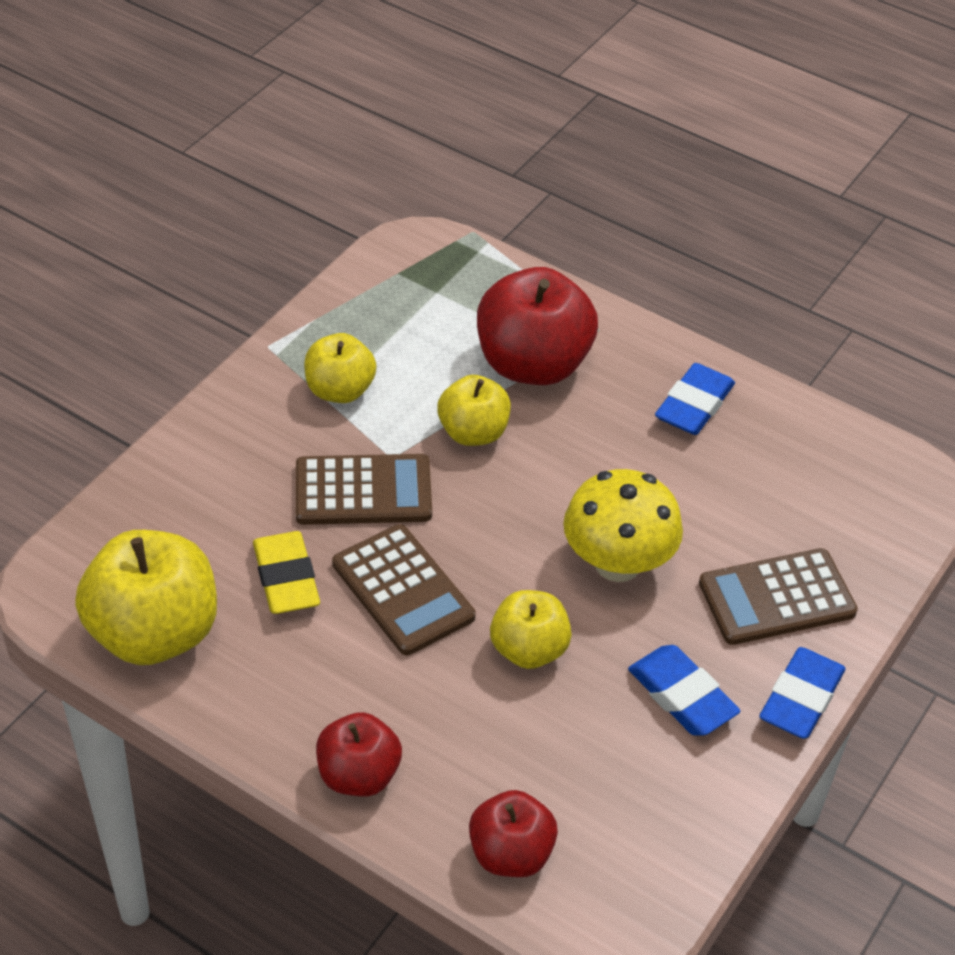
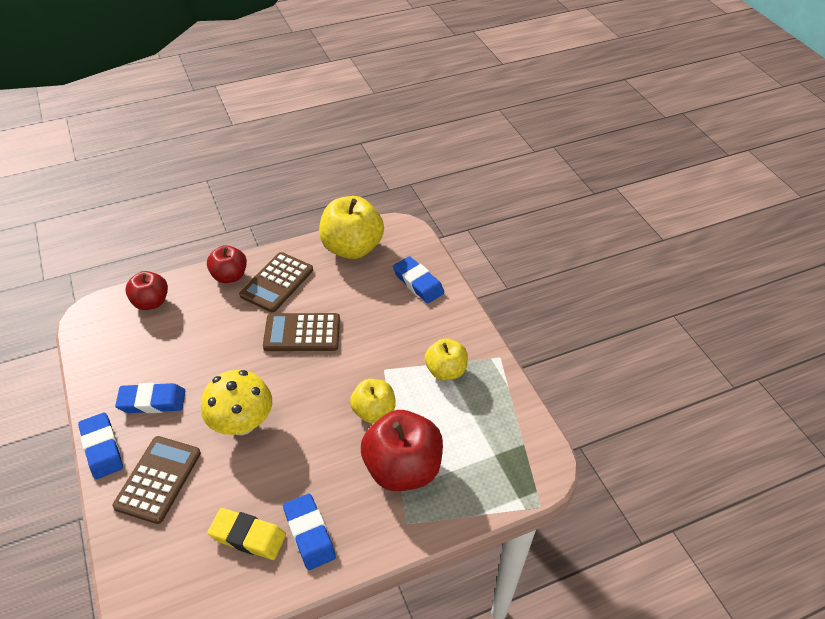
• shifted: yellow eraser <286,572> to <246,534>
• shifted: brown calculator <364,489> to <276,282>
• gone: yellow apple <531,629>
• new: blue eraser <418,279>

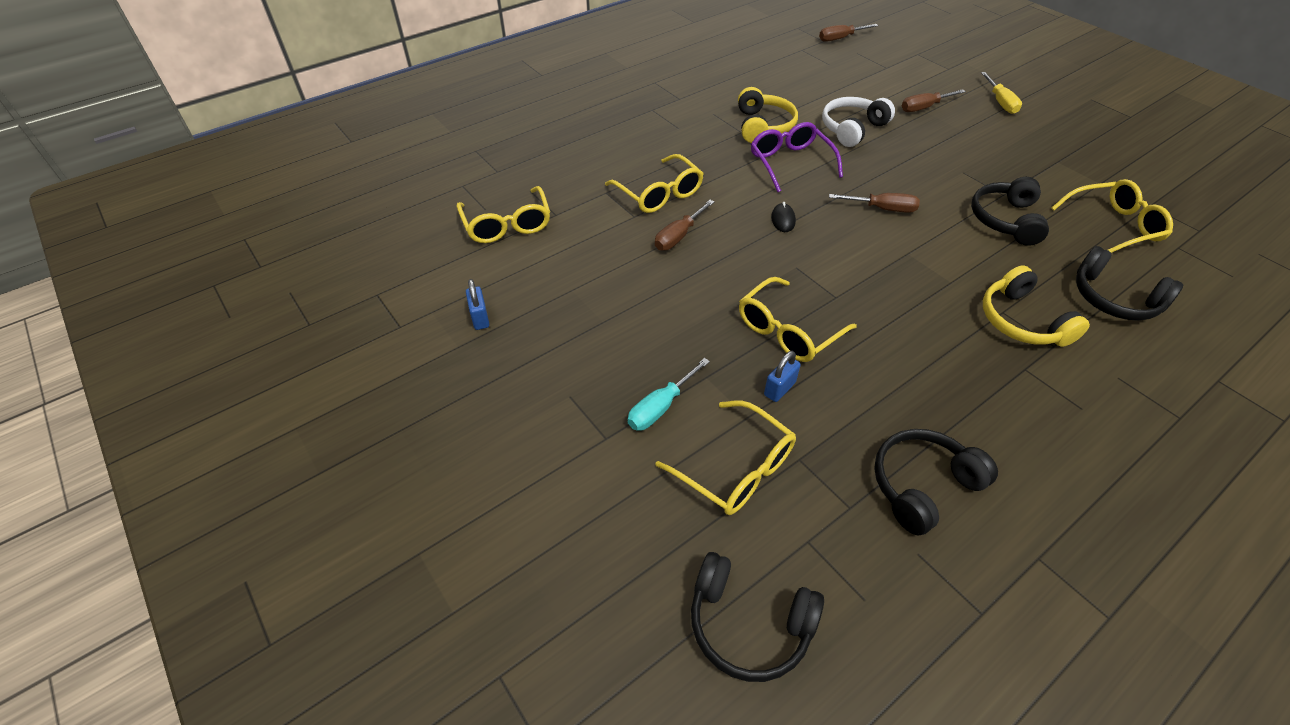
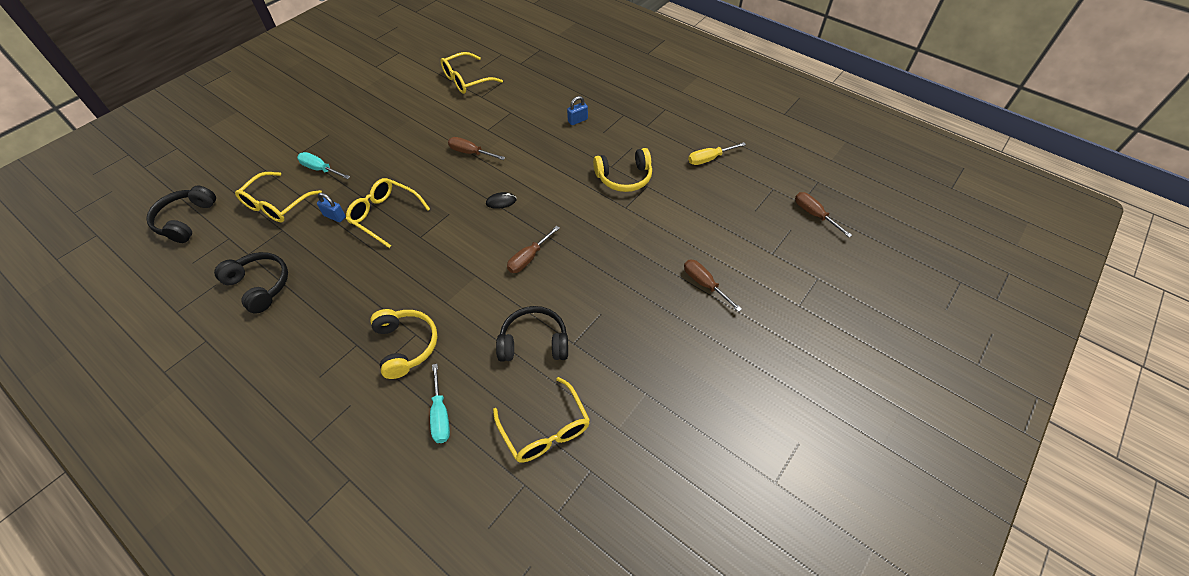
• shifted: blue padlock <477,304> to <577,110>
• gone: yellow glasses <654,183>
• gone: purple glasses <797,157>
• gone: white headphones <858,122>
• rotated: brown screwdriver <874,203> = <533,249> 45 degrees clockwise
• shifted: yellow screwdriver <1001,93> to <717,153>
• rotated: yellow headphones <1036,306> = <404,344> 105 degrees clockwise
• swapped: black headphones <1129,283> to turquoise screwdriver <440,403>

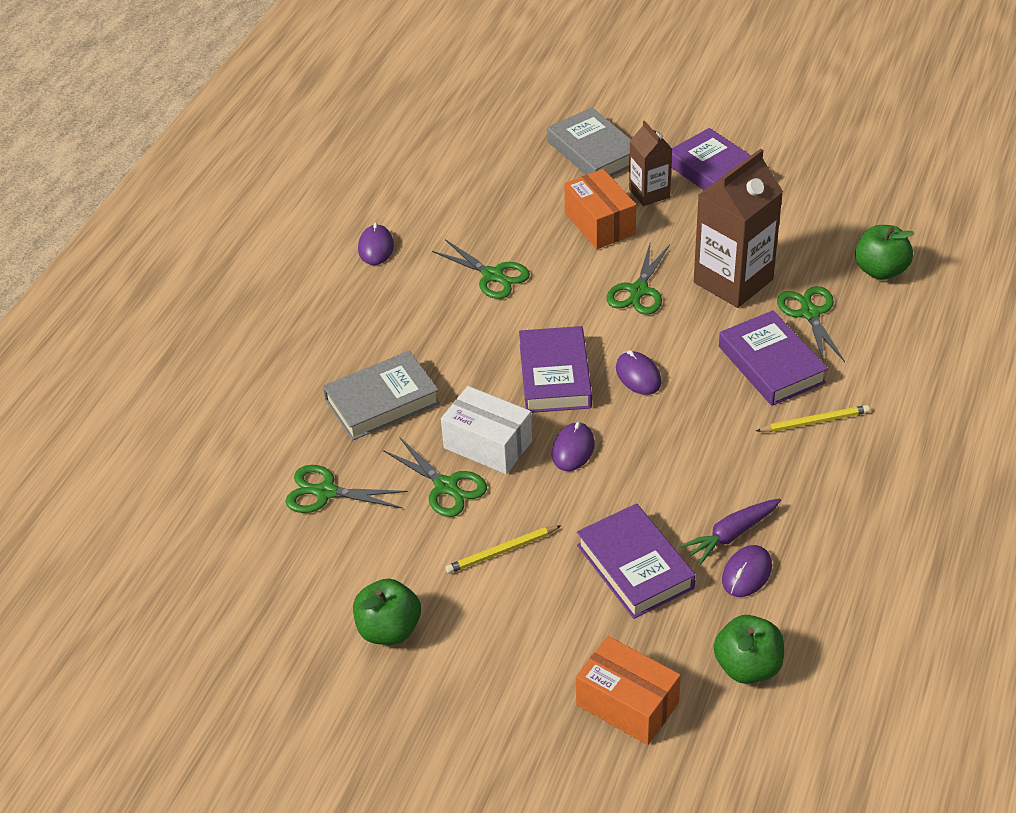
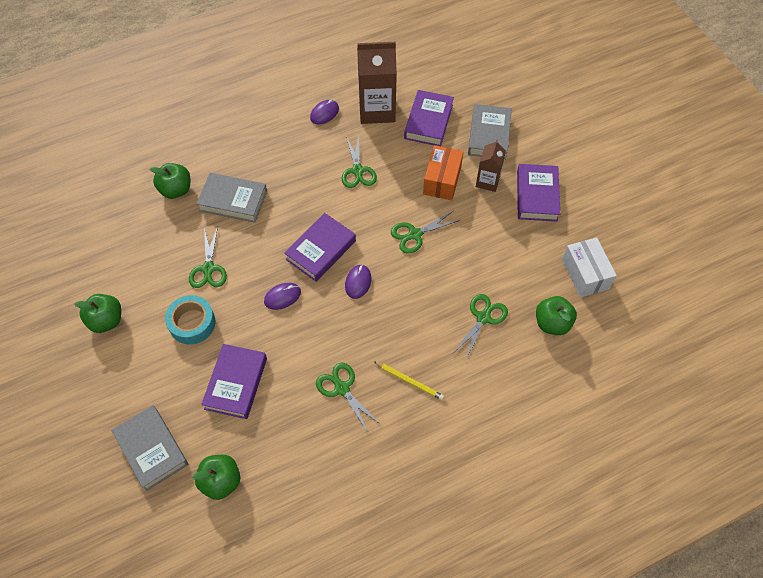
• shifted: green scissors <346,489> to <348,397>
• shifted: white box <486,430> to <589,267>
• swapped: yellow pencil <503,549> to turquoise tape <190,320>
• swapped: orange box <628,690> to grey book <149,448>
• gone: purple carrot <730,532>
• shifted: brown carton <738,228> to <377,83>
• shifted: purple book <773,358> to <429,118>
• gone: purple mouse <747,571>
• new: green apple <170,181>

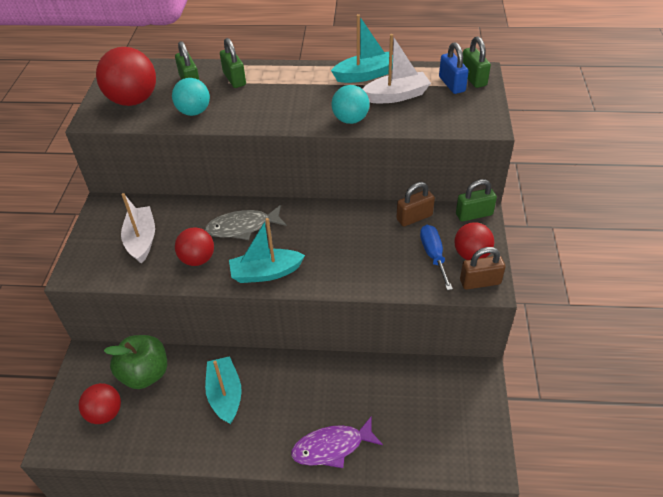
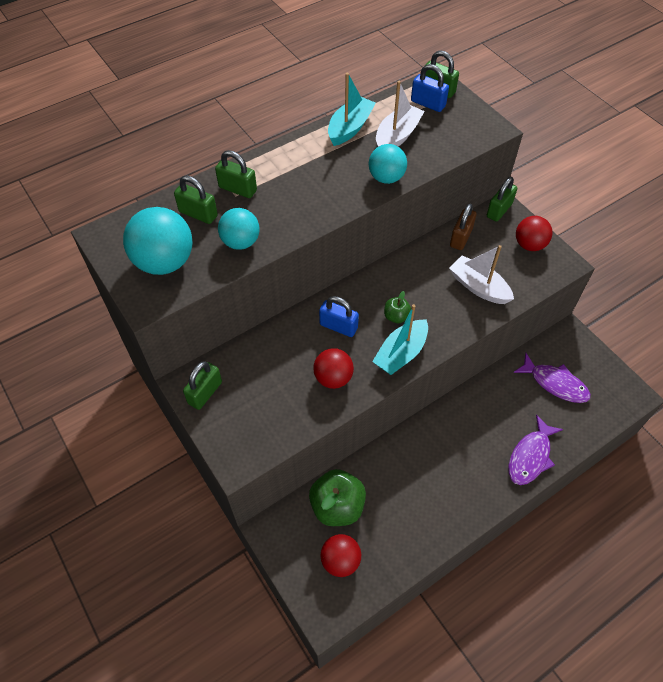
• repainted: red ball <126,76> to turquoise ball <158,241>
• shifted: white boat <138,228> to <481,274>
• swapped: grey fish <246,222> to blue padlock <339,316>
• gone: turquoise boat <223,390>
• gone: blue screwdriver <436,257>
• gone: brown padlock <482,268>
• new: green padlock <202,385>
• new: green apple <397,307>
• new: purple fish <552,378>

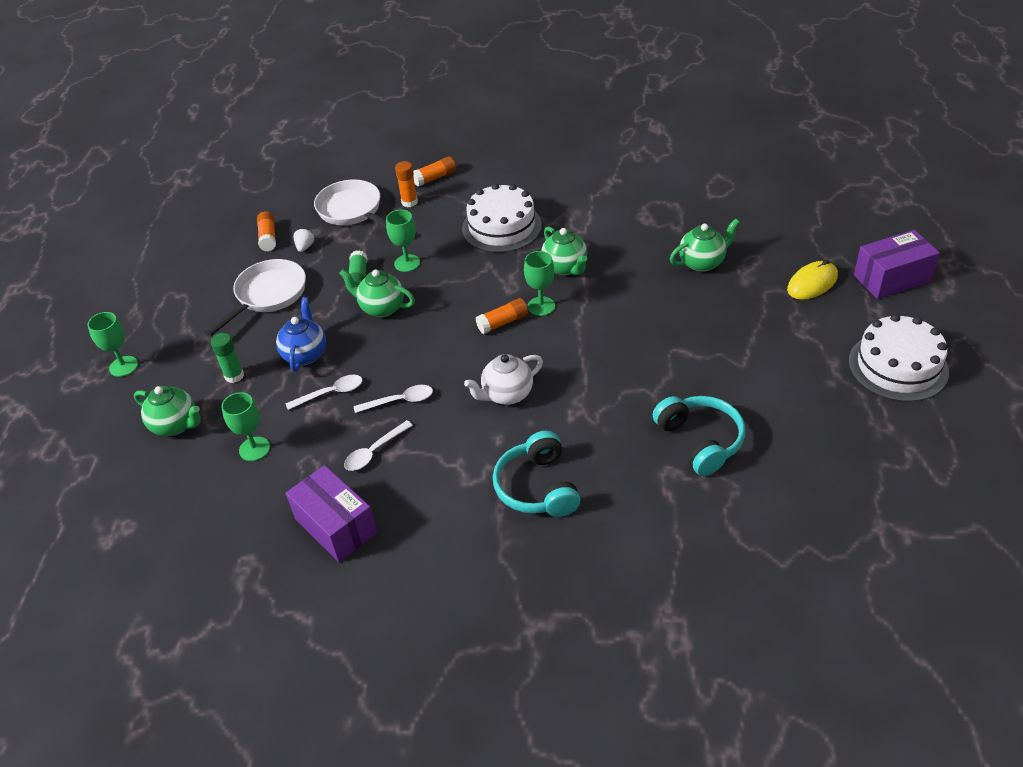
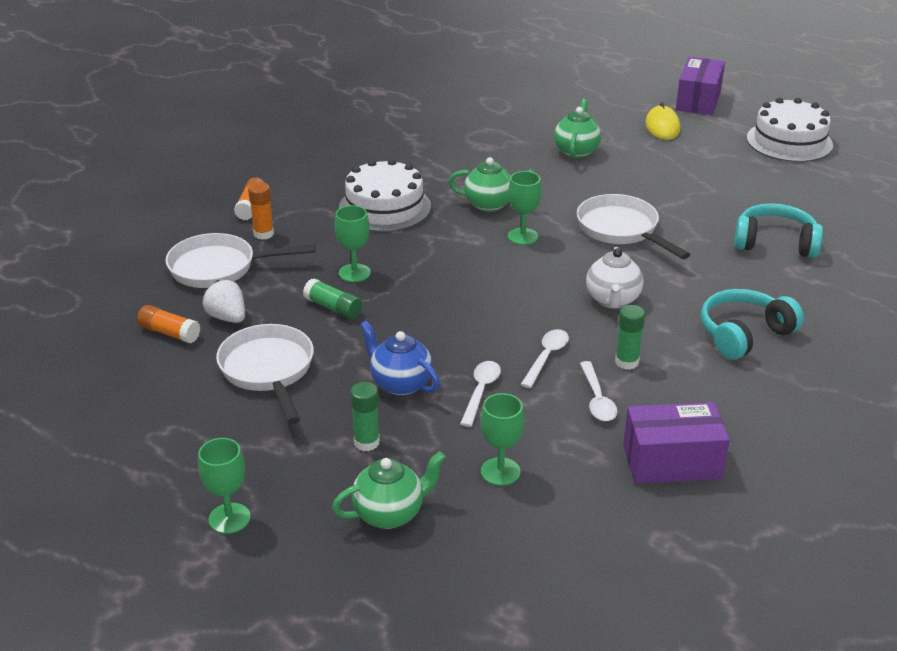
• scaled: white strawberry <303,240> = <224,301> x1.51
• gone: green teapot <377,293>
• gone: orange glue stick <502,316>
• rotated: turquoise headphones <536,474> = <752,324> 120 degrees clockwise
• new: white pan <633,226>
• new: green glue stick <630,337>

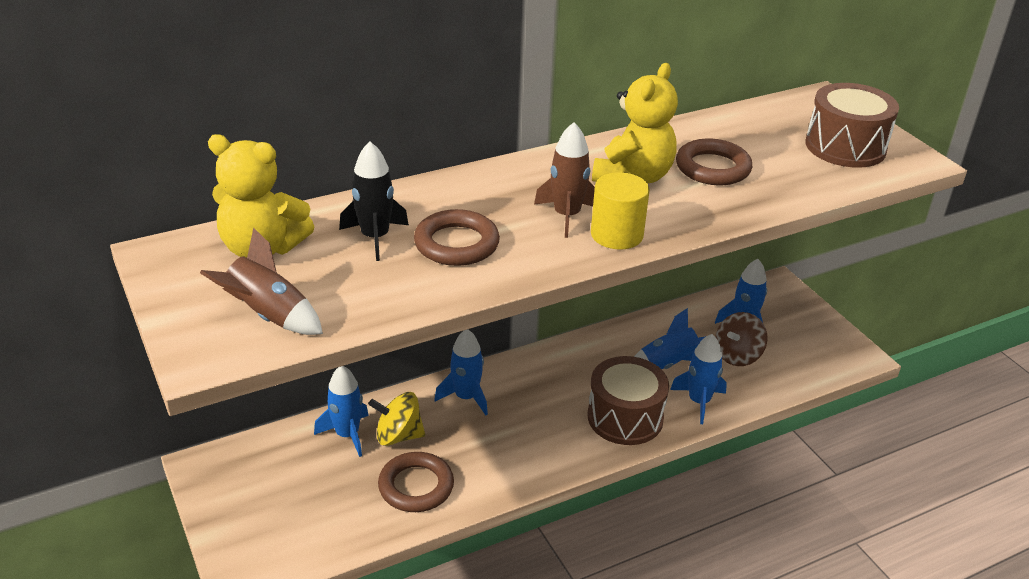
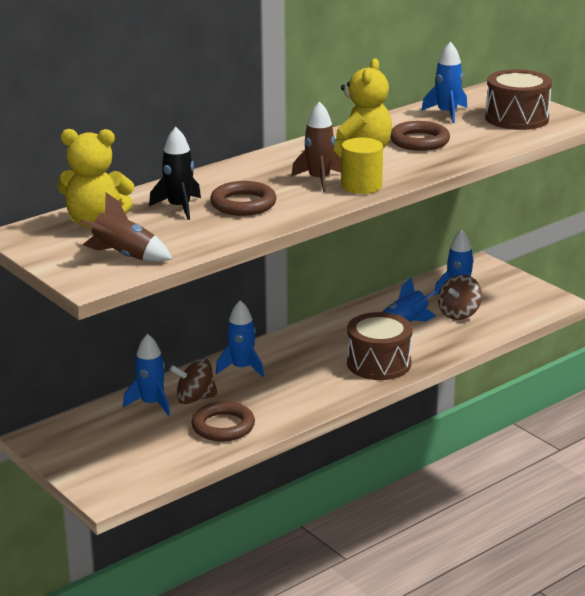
• repainted: yellow spinning top <397,419> to brown spinning top <194,381>
• shifted: blue rocket <698,379> to <444,82>

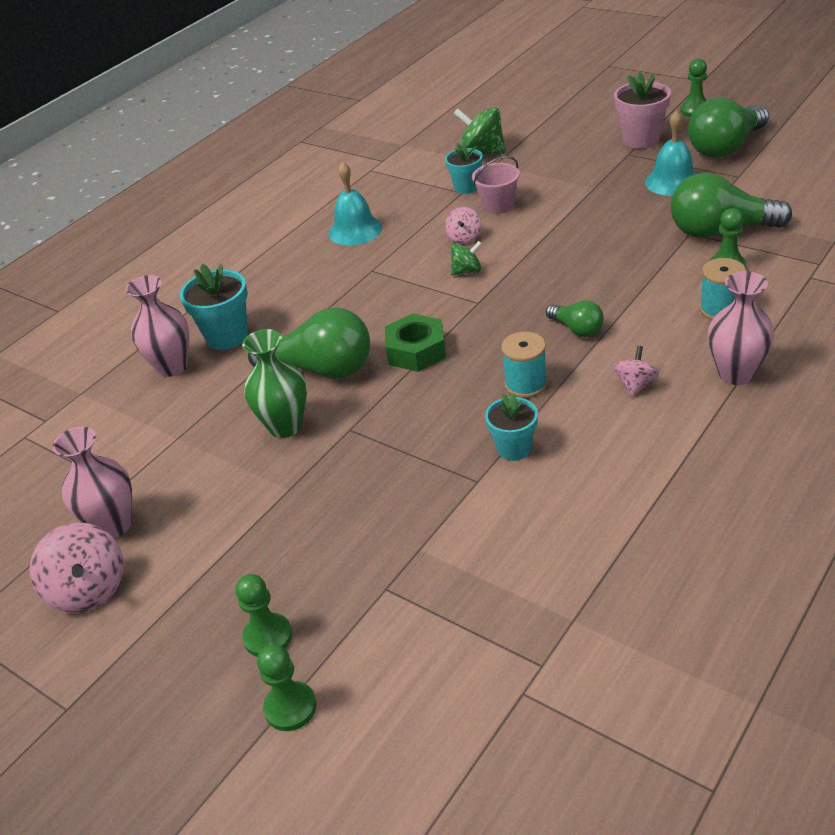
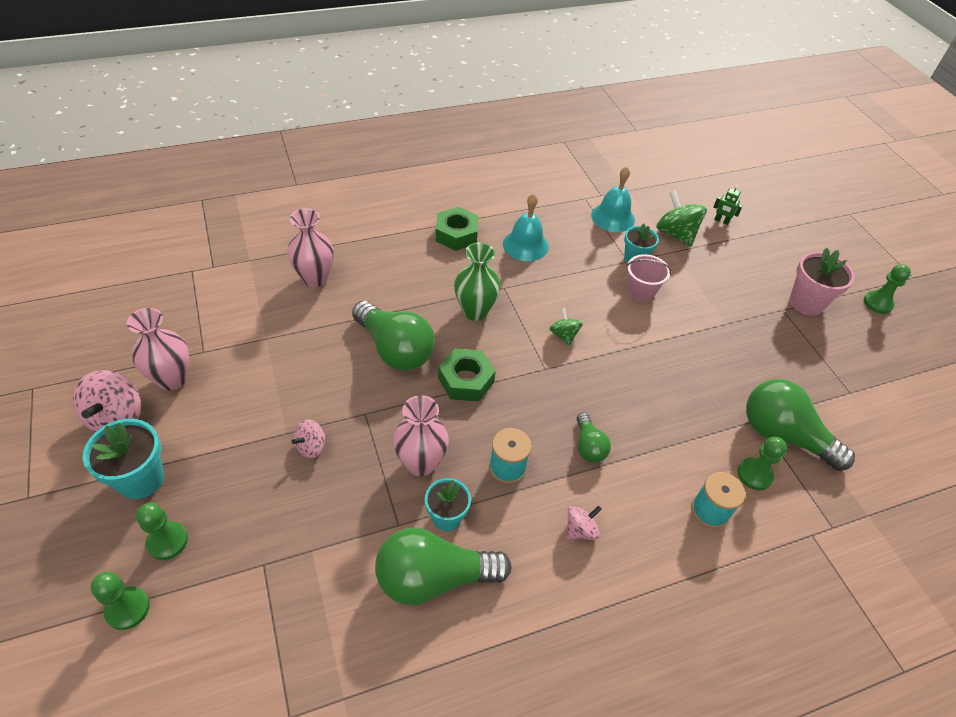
• shifted: turquoise flower pot <214,307> to <123,459>
• shifted: green vase <274,383> to <477,281>
• shifted: pink spinning top <463,225> to <309,438>
• rotated: green spinning top <466,258> = <566,327> 120 degrees counterclockwise
• shifted: turquoise bell <671,153> to <613,199>
• shifted: green light bulb <728,128> to <443,566>
• shifted: pink vase <741,328> to <421,435>
• new: green nut <457,229>
• new: green robot <728,205>

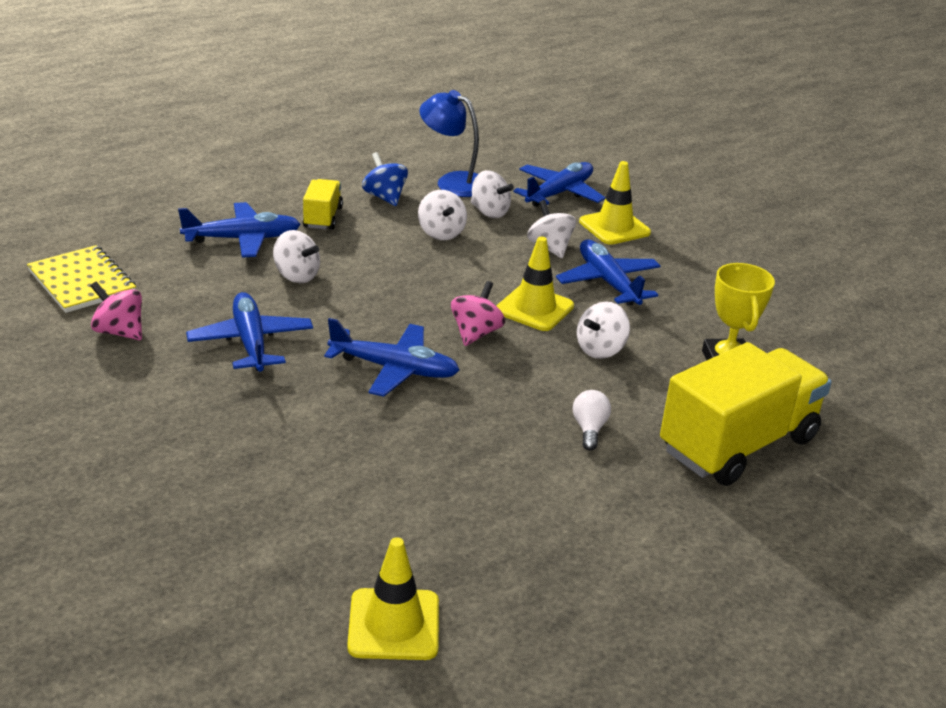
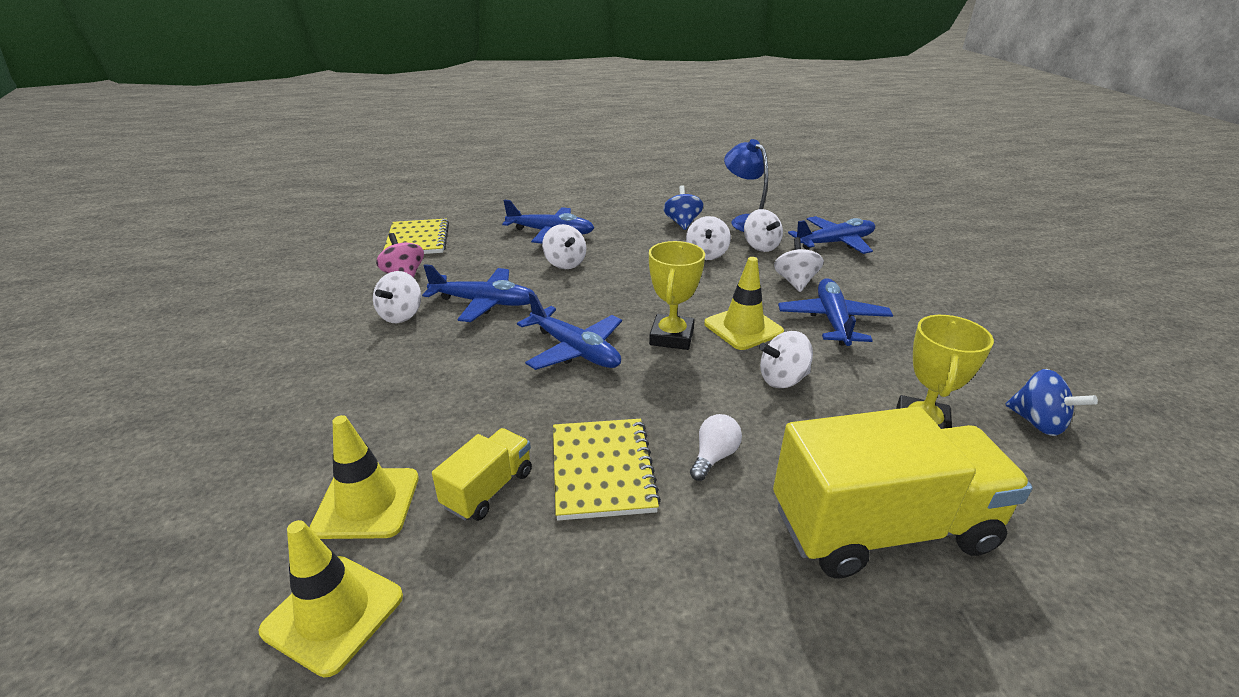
• rotated: blue plane <249,332> = <478,293> 90 degrees clockwise
• shifted: yellow truck <323,204> to <482,474>
• swapped: pink spinning top <478,313> to yellow trophy <677,295>
• shifted: yellow traffic cone <615,203> to <364,477>
• new: white spinning top <397,297>
• new: yellow notebook <607,469>
• new: blue spinning top <1051,402>

